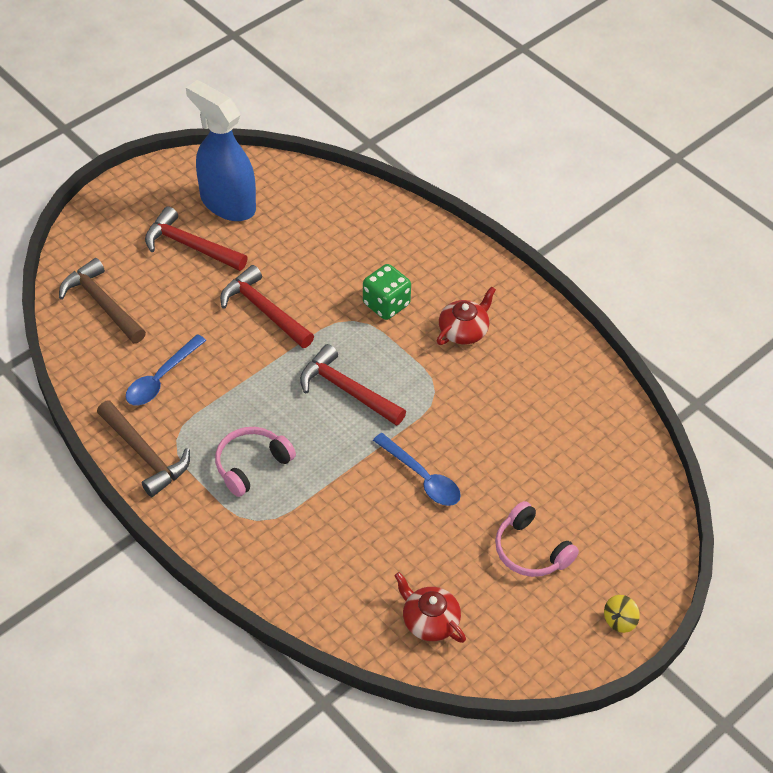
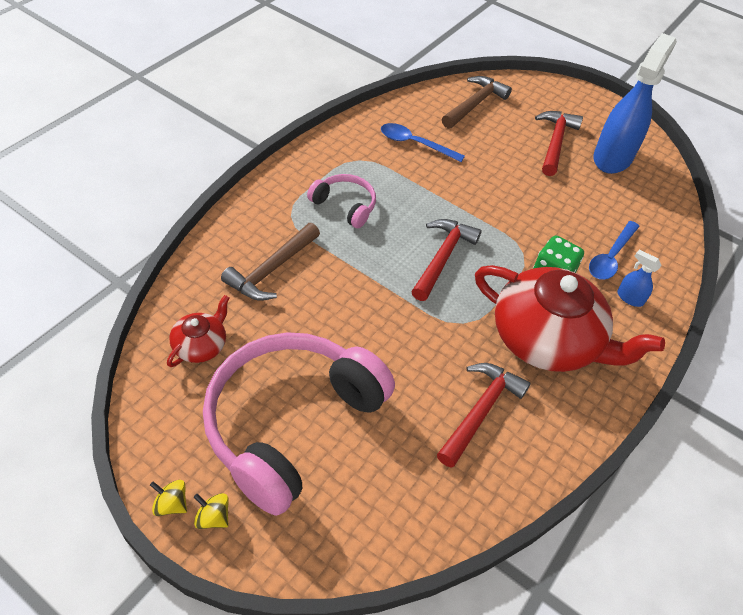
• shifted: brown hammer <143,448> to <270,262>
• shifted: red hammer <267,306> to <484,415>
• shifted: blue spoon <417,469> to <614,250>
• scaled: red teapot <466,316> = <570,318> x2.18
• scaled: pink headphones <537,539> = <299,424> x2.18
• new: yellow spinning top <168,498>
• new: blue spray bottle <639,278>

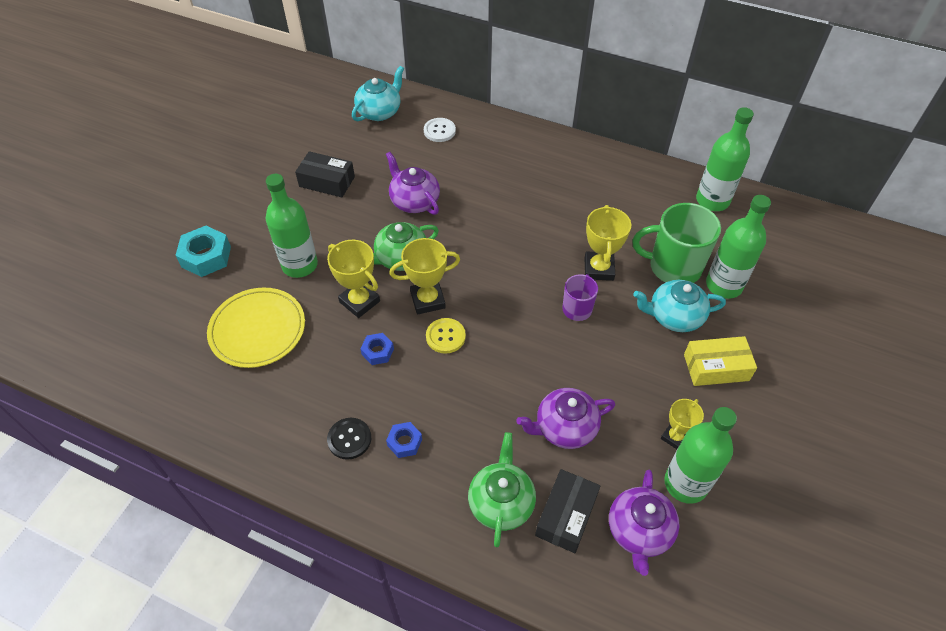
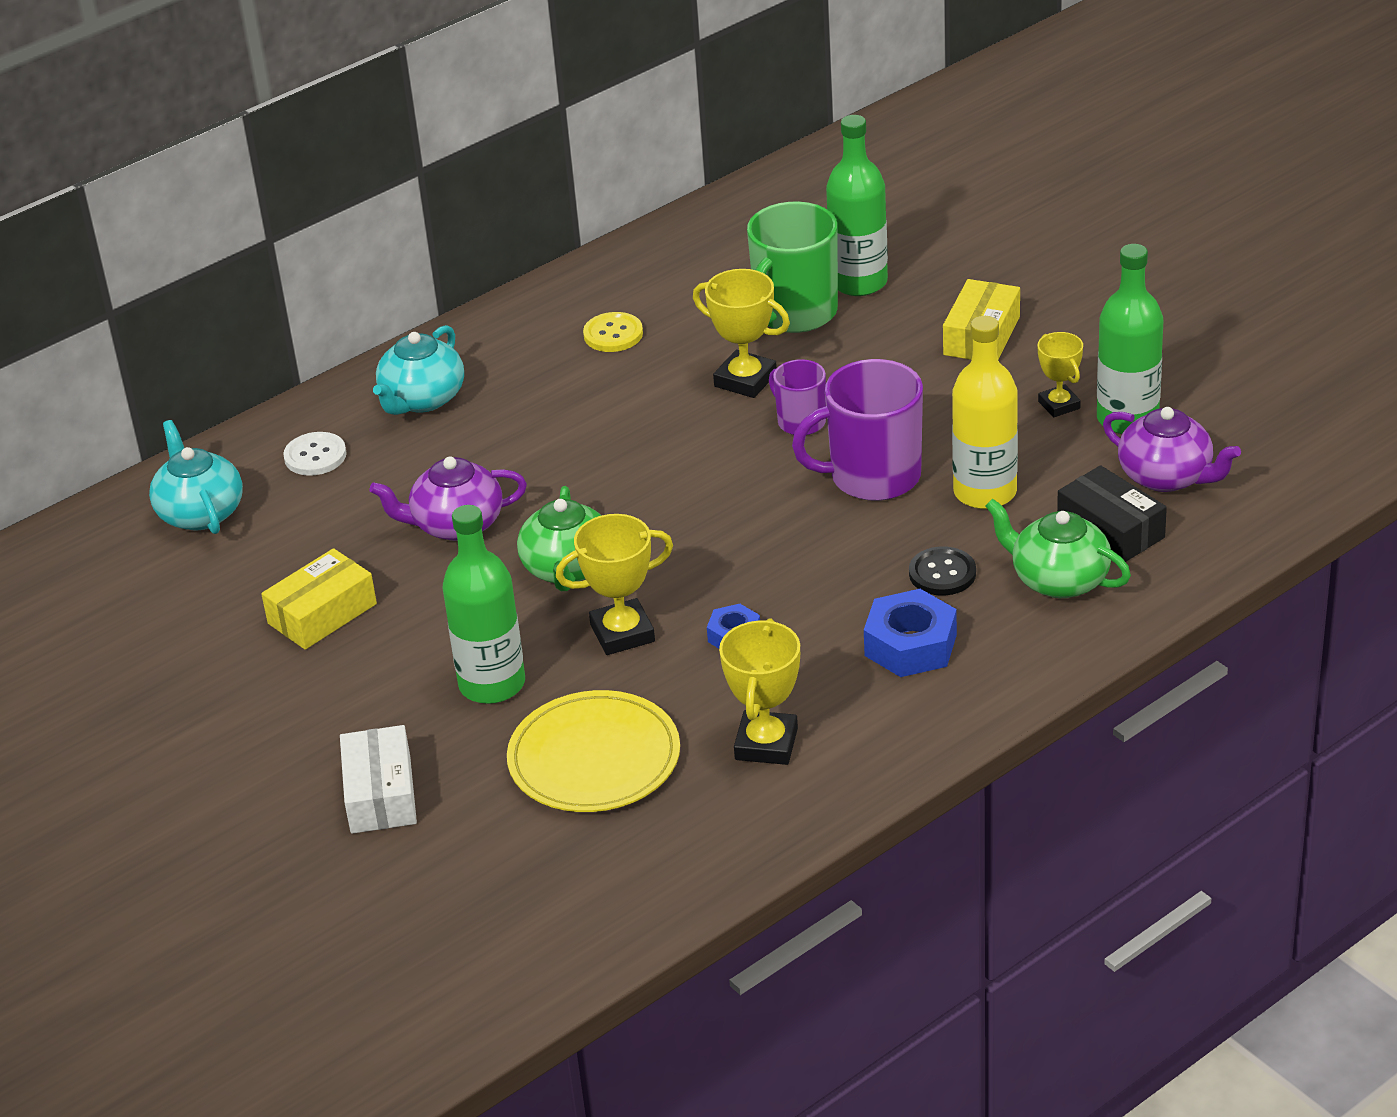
• swapped: turquoise nut <203,251> to white box <378,779>
• repainted: black box <325,174> to yellow box <319,599>
• shifted: black button <349,439> to <942,571>
• scaled: blue nut <404,440> = <910,633> x1.74
• shifted: yellow trophy <424,276> to <759,691>
• shifted: yellow button <446,336> to <613,332>
• swapped: purple teapot <565,418> to yellow bottle <985,412>
• shifted: turquoise teapot <679,306> to <418,370>
• gone: green bottle <725,159>
• new: purple mug <857,430>

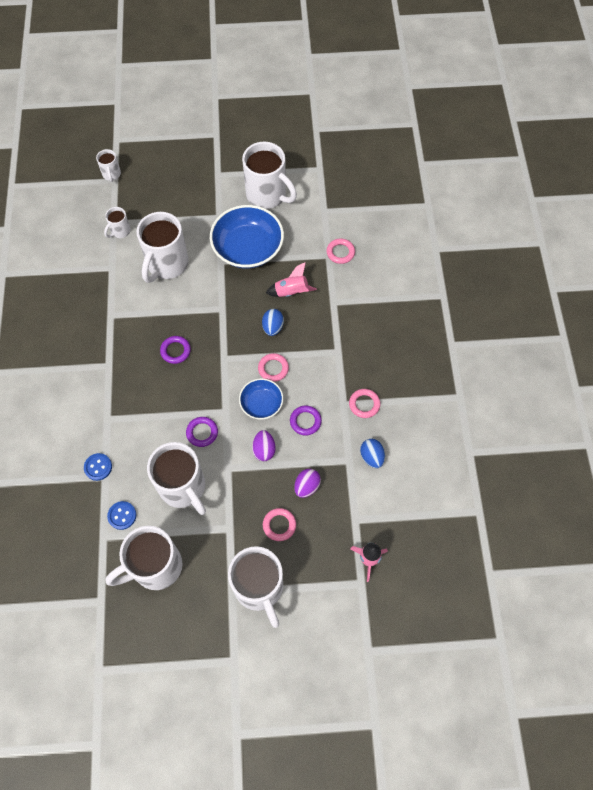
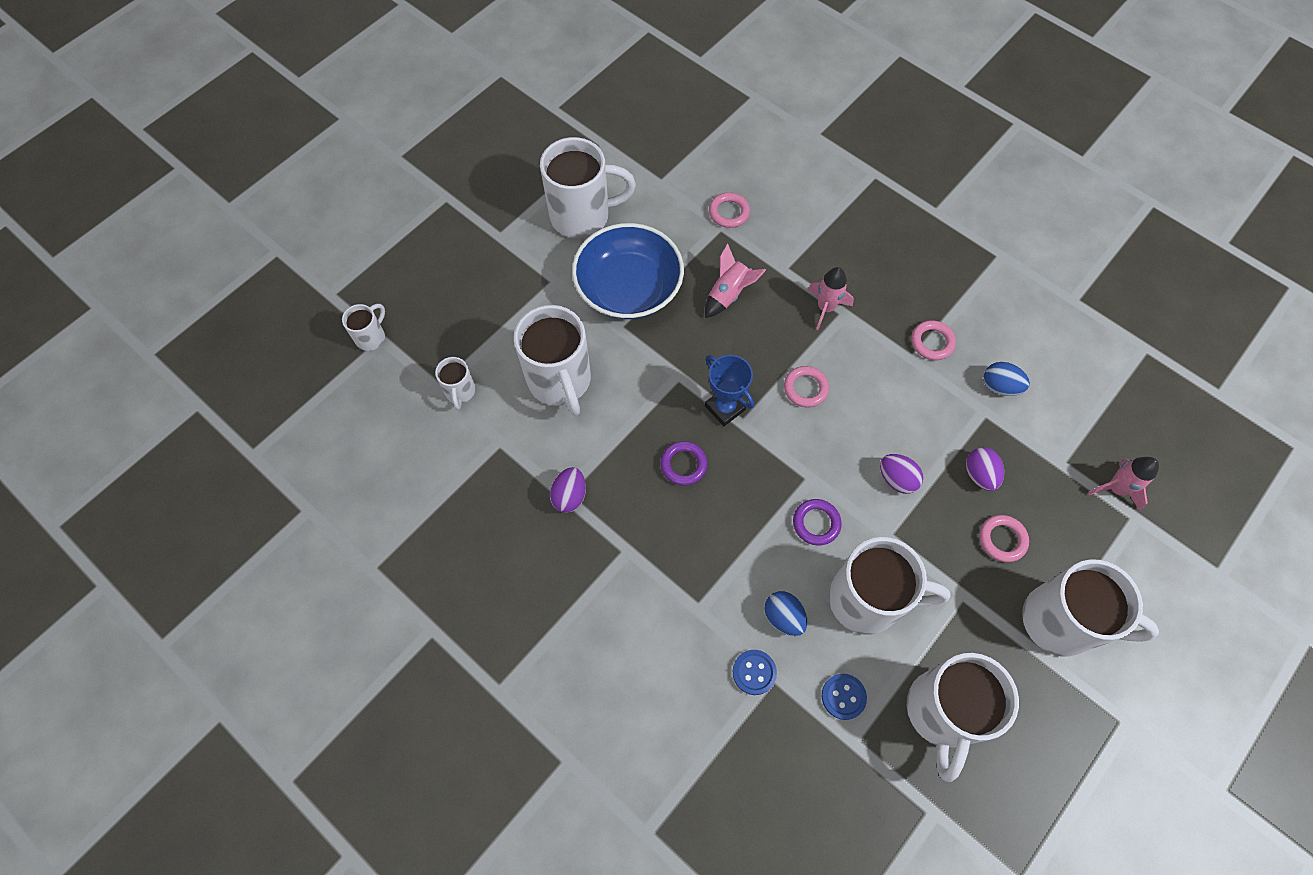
• rotated: white mug <108,165> = <363,327> 90 degrees counterclockwise
• gone: blue bowl <261,399>
• shifted: blue egg <273,322> to <786,613>
• gone: purple ring <306,420>
• new: purple egg <568,490>
• new: blue trophy <729,390>
• new: pink rocket <830,298>

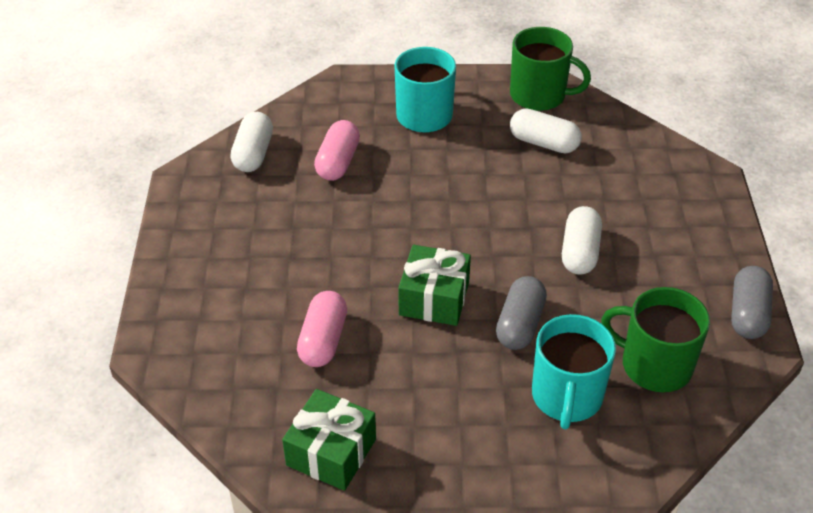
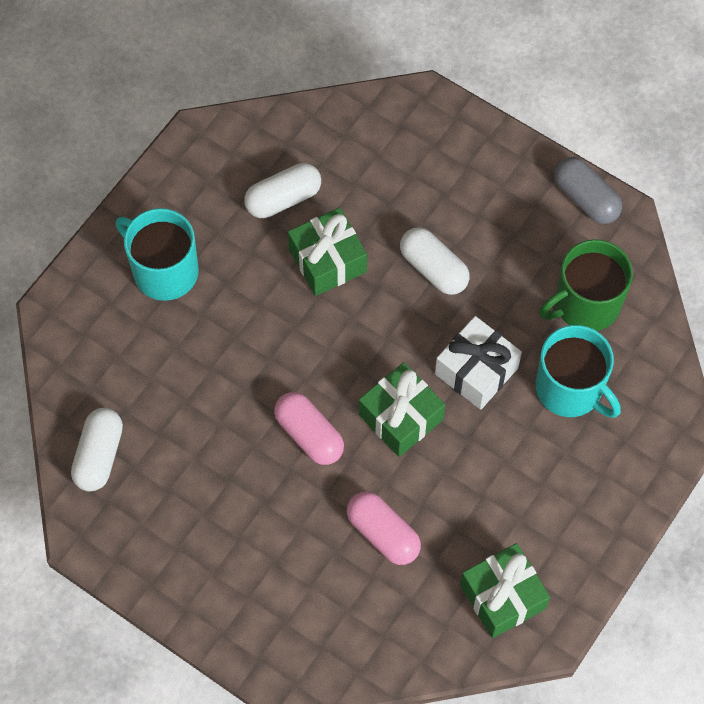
• rotated: white capsule <251,142> = <97,449> 60 degrees clockwise
• shifted: pink capsule <337,150> to <309,428>
• swapped: grey capsule <521,313> to white gift <478,363>
• gone: green mug <550,69>
• new: green gift <327,252>

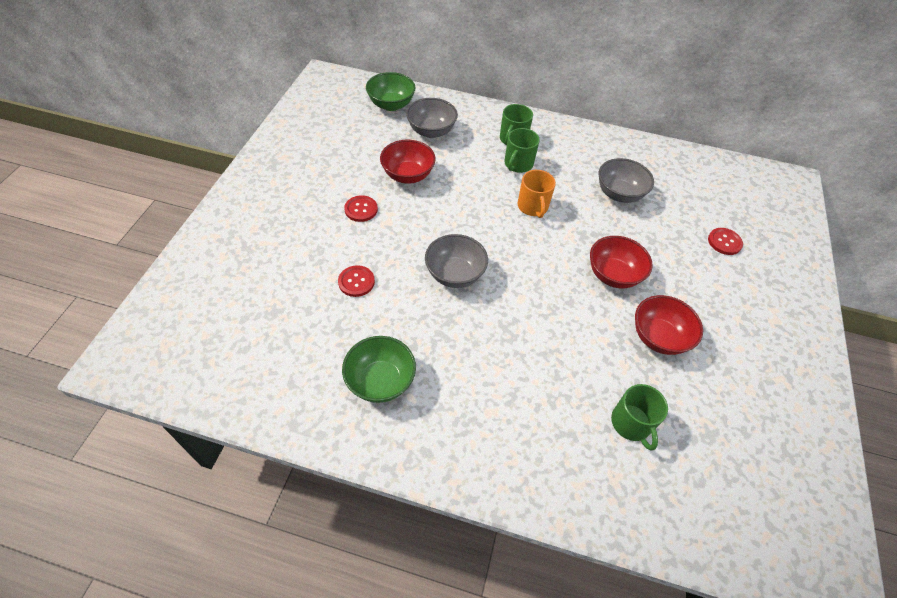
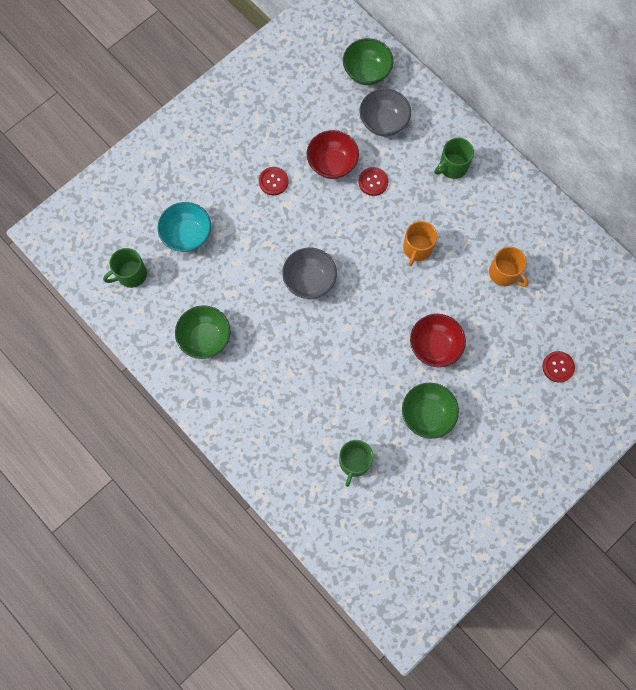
• shifted: red button <356,281> to <373,181>
• shifted: green mug <522,150> to <125,268>
• swapped: grey bowl <626,180> to orange mug <508,267>
• repainted: red bowl <669,325> to green bowl <430,411>
• new: turquoise bowl <184,227>

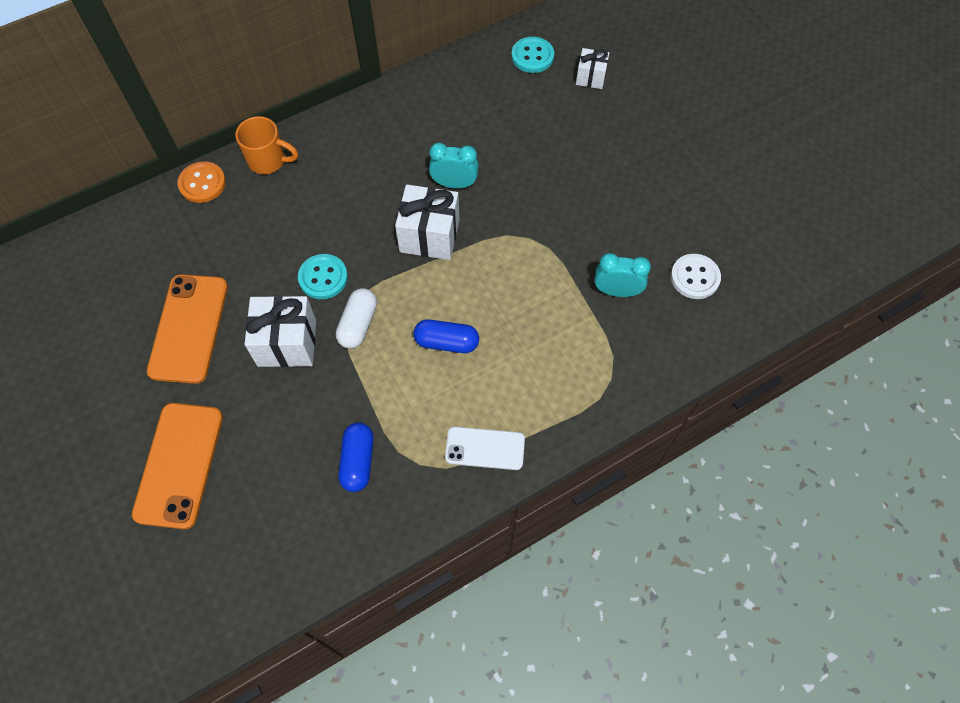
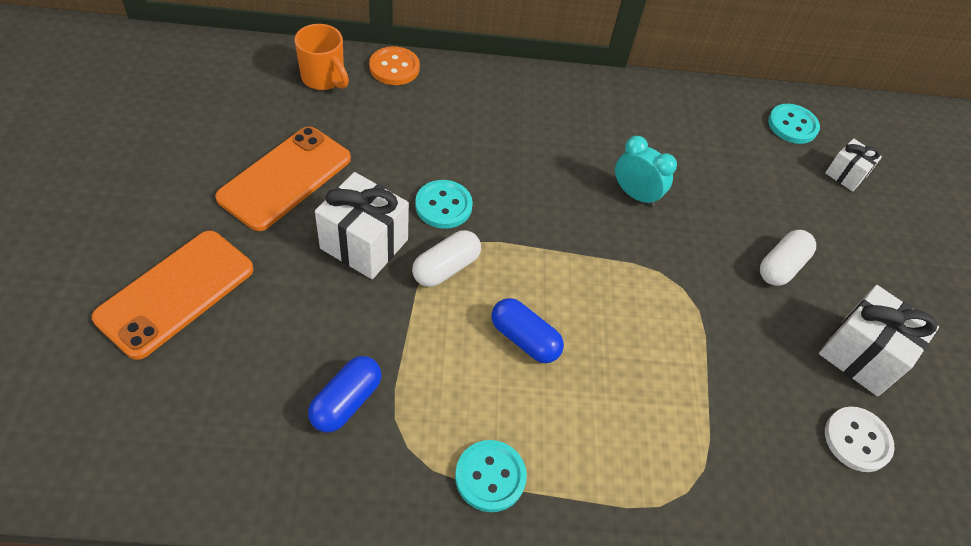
• shifted: orange mug <266,145> to <322,57>
• shifted: white gift <427,222> to <879,340>
• swapped: white phone <485,448> to turquoise button <491,476>
• gone: turquoise clock <623,275>
• new: white capsule <788,258>

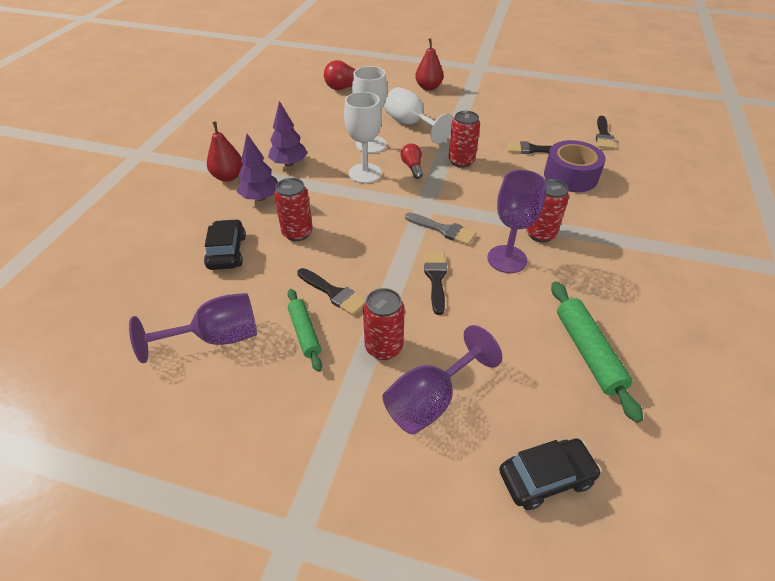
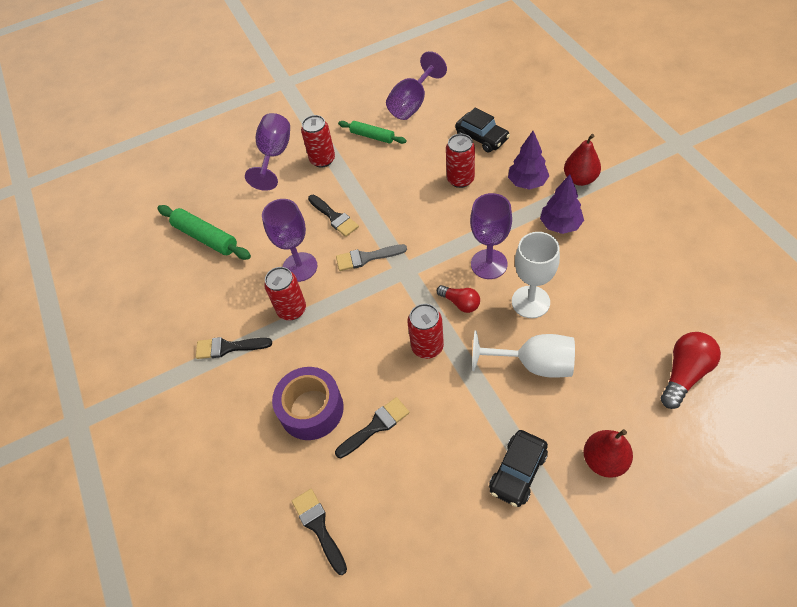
• shifted: black brush <331,291> to <234,348>
• repainted: white goblet <363,137> to purple goblet <491,236>
• shifted: black car <550,474> to <518,468>

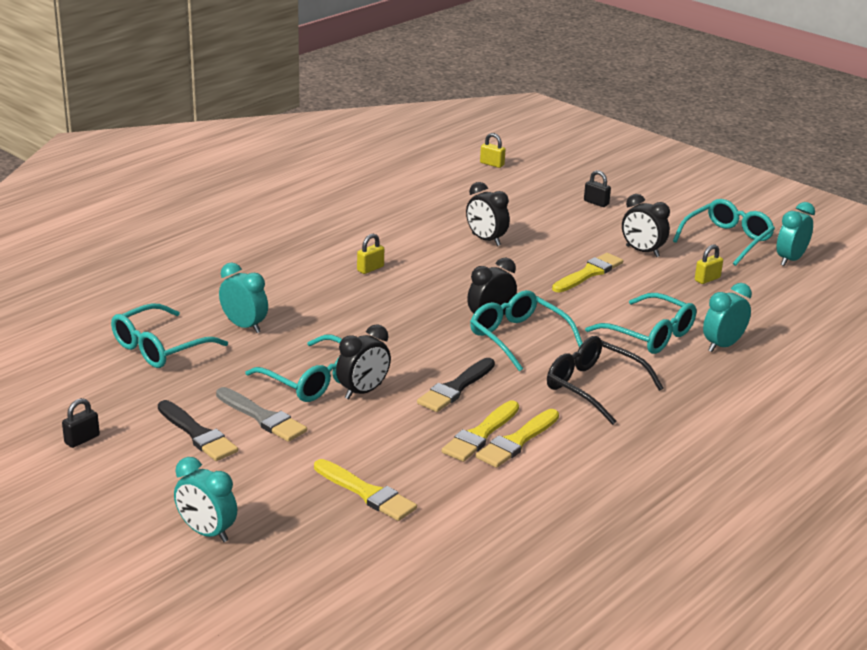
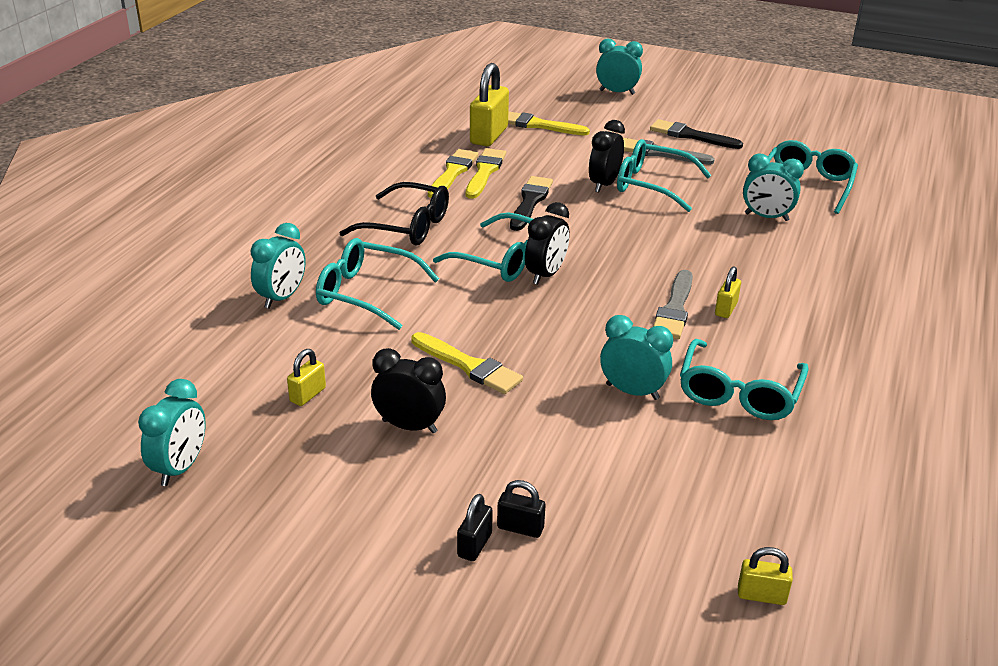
• shifted: black padlock <81,423> to <475,527>
• repainted: black clock <488,214> to turquoise clock <636,357>
• rotated: yellow brush <587,272> = <467,363> 75 degrees counterclockwise
• shifted: turquoise glasses <724,232> to <744,379>
• new: yellow padlock <489,104>
• new: grey brush <673,304>

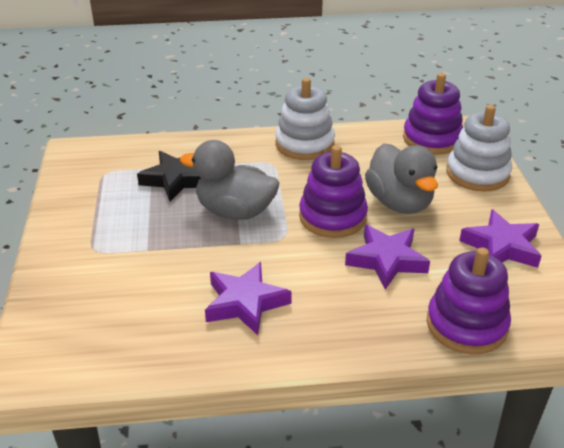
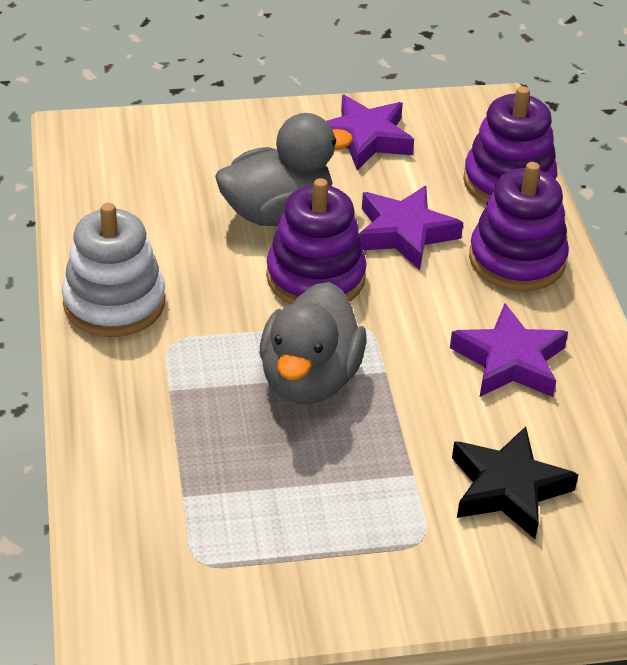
• shifted: black star <168,176> to <515,482>
• shifted: purple stacking toy <433,114> to <519,226>
• gone: white stacking toy <479,148>

